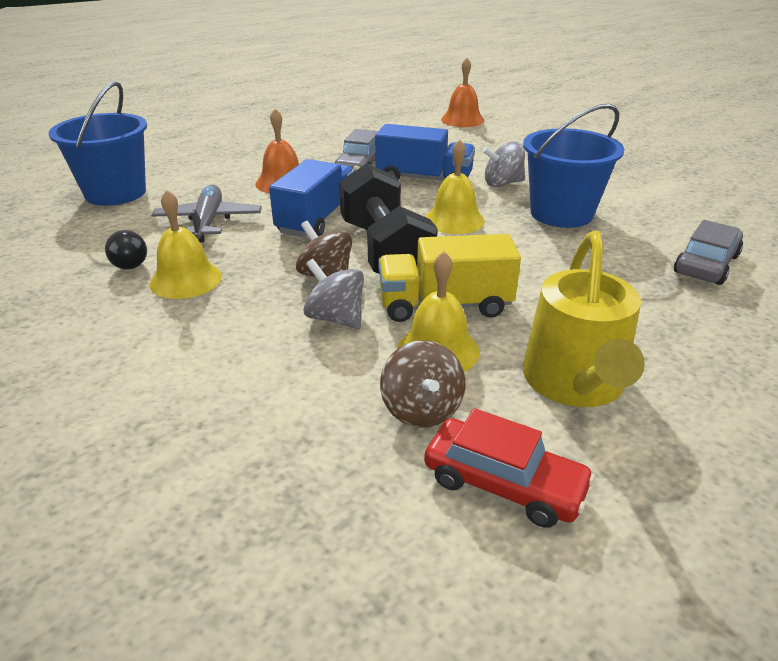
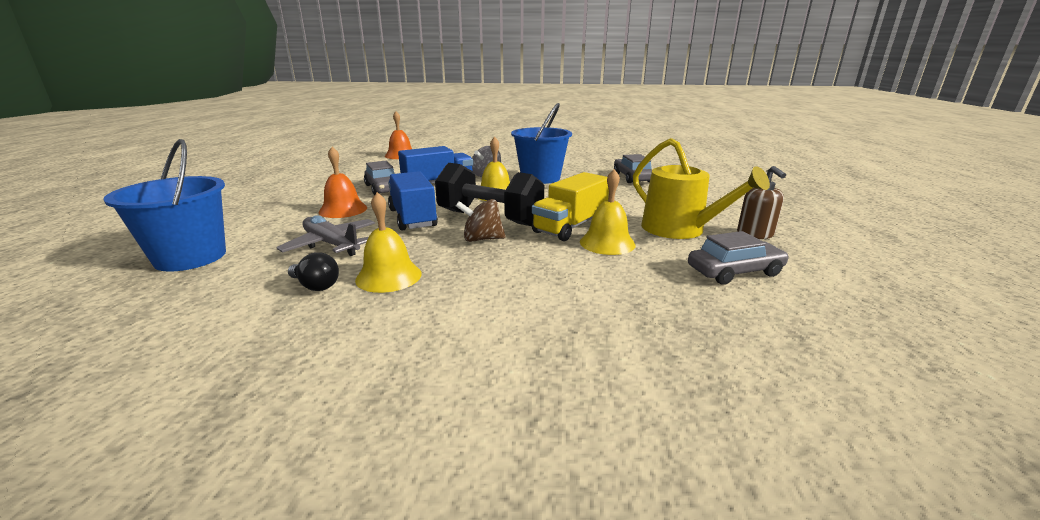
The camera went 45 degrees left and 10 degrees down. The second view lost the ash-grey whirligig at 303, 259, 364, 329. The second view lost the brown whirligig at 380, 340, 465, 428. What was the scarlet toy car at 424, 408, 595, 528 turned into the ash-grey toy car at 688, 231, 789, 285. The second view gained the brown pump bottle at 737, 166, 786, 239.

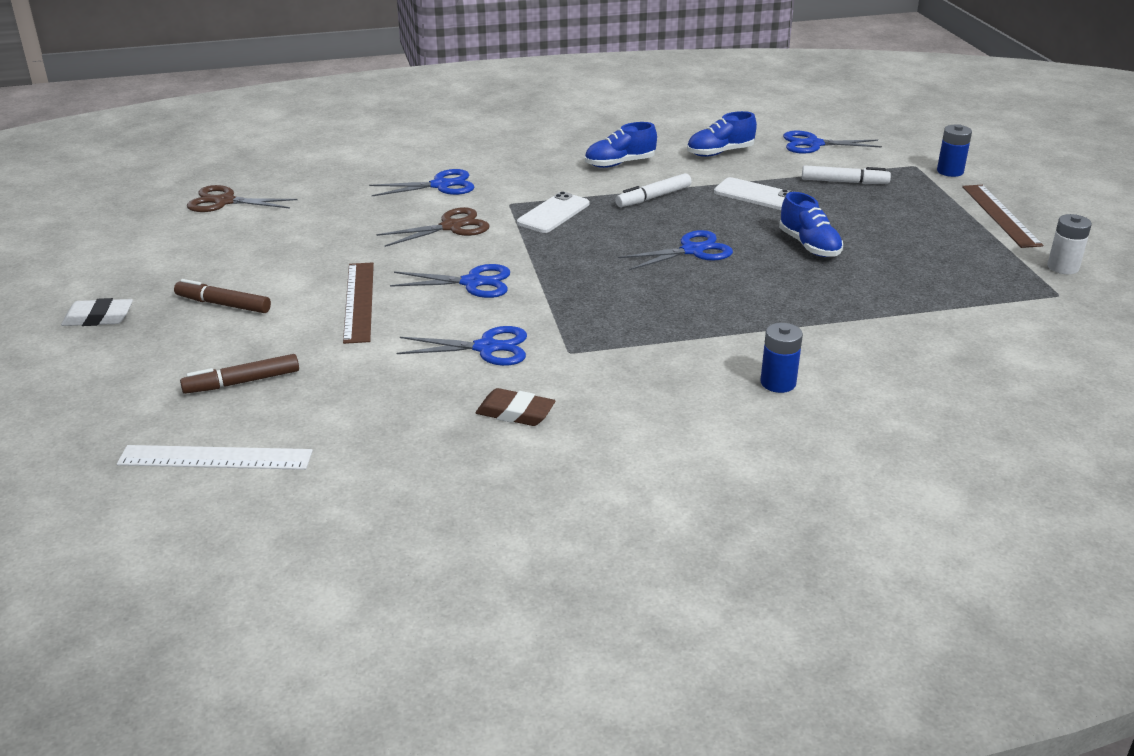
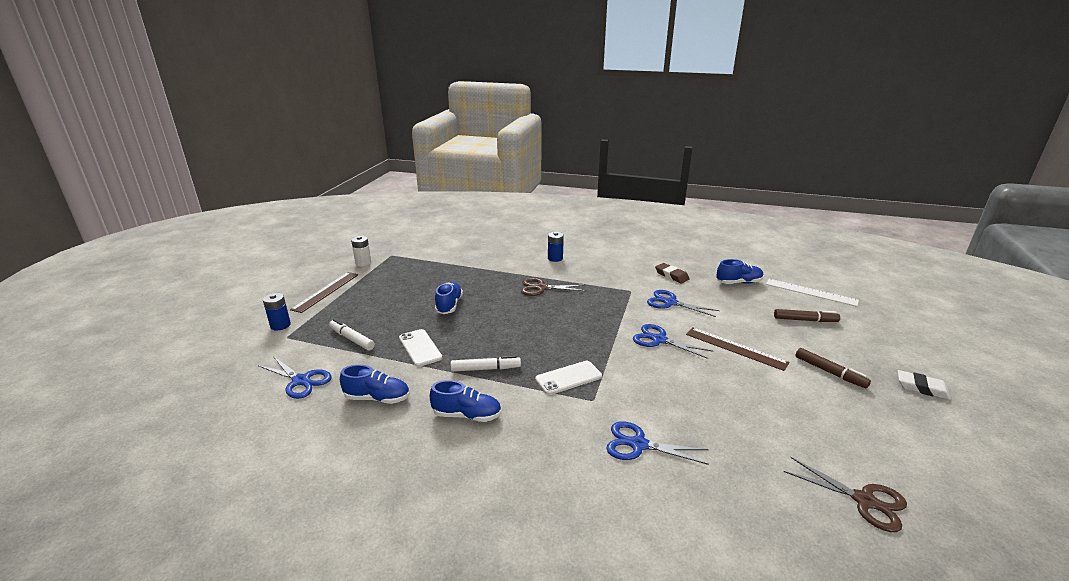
The camera went 150 degrees left and 5 degrees down. The brown straightedge at 343, 262, 374, 344 ended up facing another way, 75 degrees counterclockwise from before. The brown scissors ended up elsewhere, having gone from 376, 207, 489, 247 to 521, 278, 586, 296. The second view lost the cobalt scissors at 618, 230, 733, 270. The second view gained the cobalt lace-up shoe at 716, 259, 764, 284.

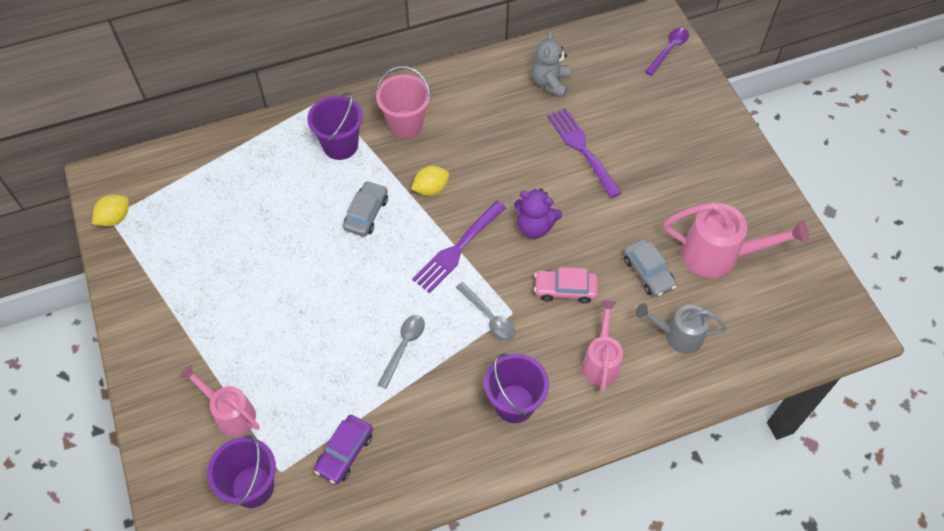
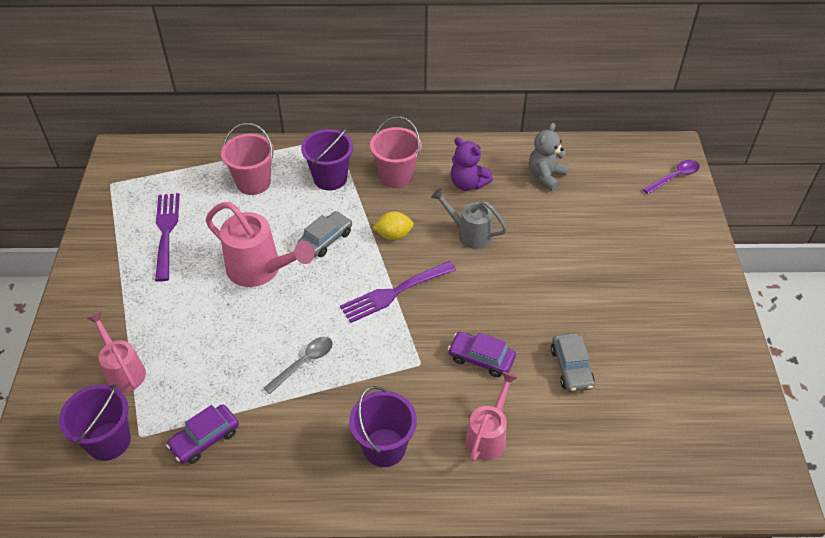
The camera went 20 degrees right and 10 degrees down. The second view lost the bright yellow lemon at 92, 195, 129, 226. The second view lost the ash-grey tablespoon at 456, 282, 515, 341. The purple stuffed bear ended up elsewhere, having gone from 514, 189, 562, 239 to 451, 137, 493, 191. What was the rose-pink toy car at 534, 267, 598, 304 turned into the purple toy car at 448, 332, 516, 377. The purple fork ended up elsewhere, having gone from 547, 108, 622, 198 to 155, 193, 180, 282. The ash-grey watering pot ended up elsewhere, having gone from 636, 303, 727, 354 to 431, 188, 507, 249. The rose-pink watering pot ended up elsewhere, having gone from 664, 202, 809, 278 to 205, 202, 314, 287. The second view gained the rose-pink sand bucket at 221, 123, 274, 195.

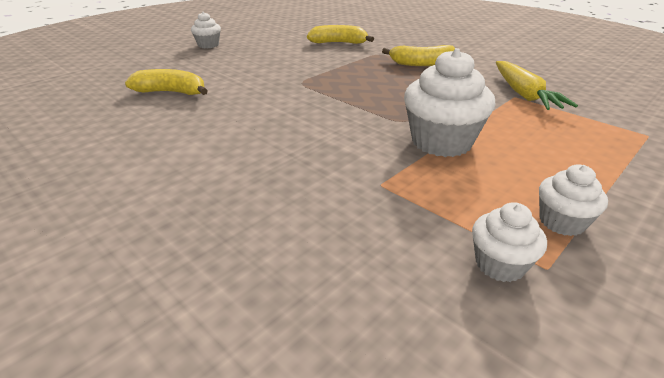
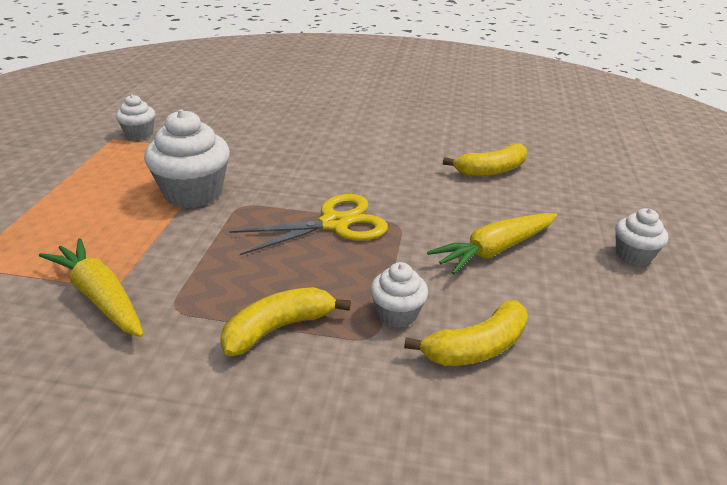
The camera went 145 degrees right and 0 degrees up. The white fairy cake ended up elsewhere, having gone from 539, 164, 608, 236 to 370, 262, 428, 328. The second view gained the bright yellow scissors at 229, 194, 388, 255. The second view gained the bright yellow carrot at 427, 213, 557, 274.

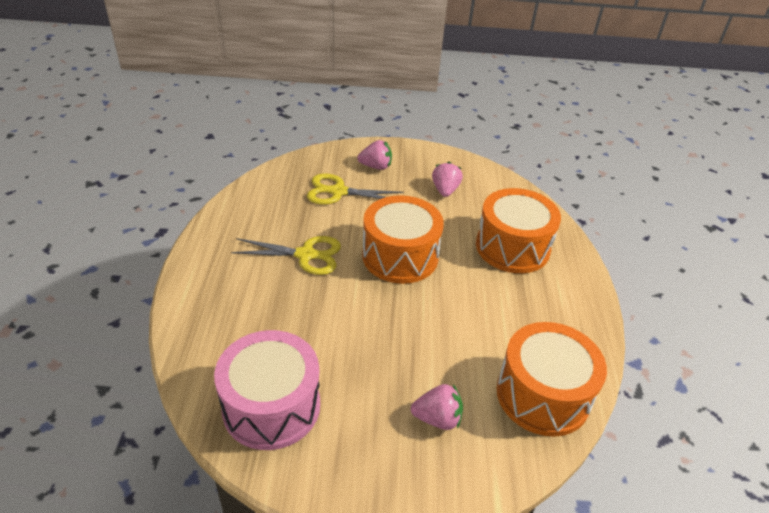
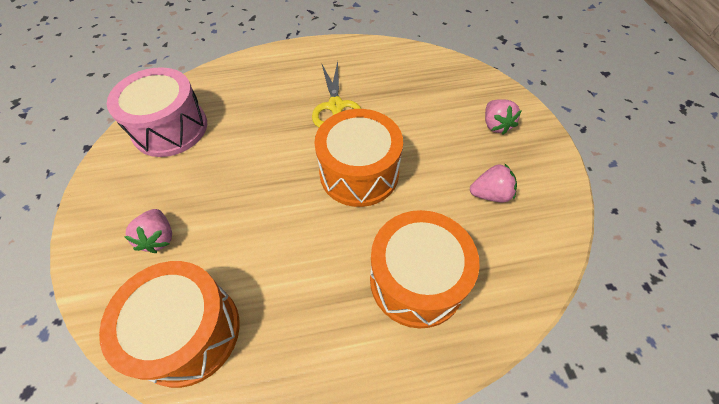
The camera went 80 degrees right and 15 degrees up. The second view lost the bright yellow scissors at 307, 173, 404, 205.

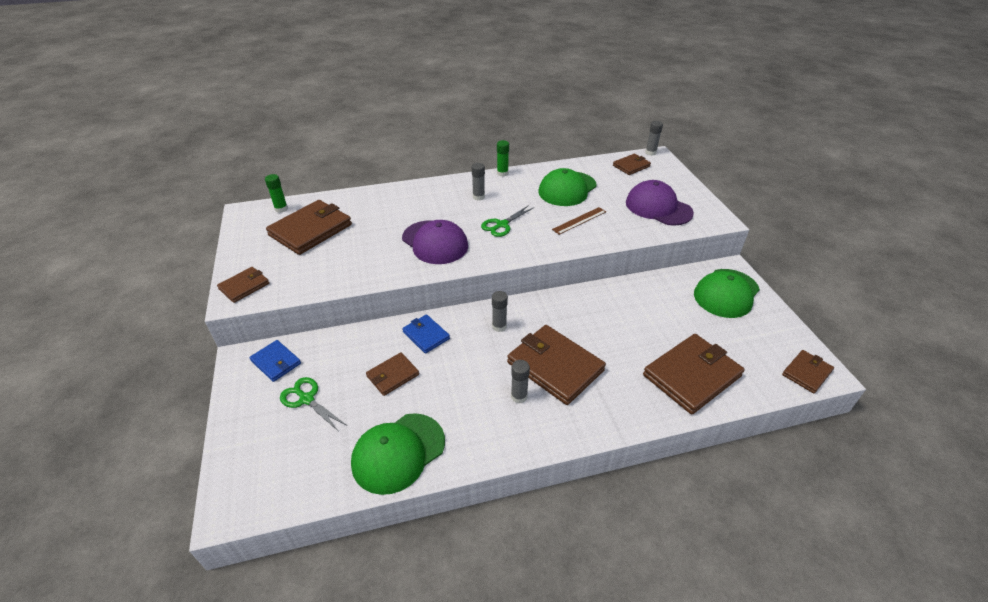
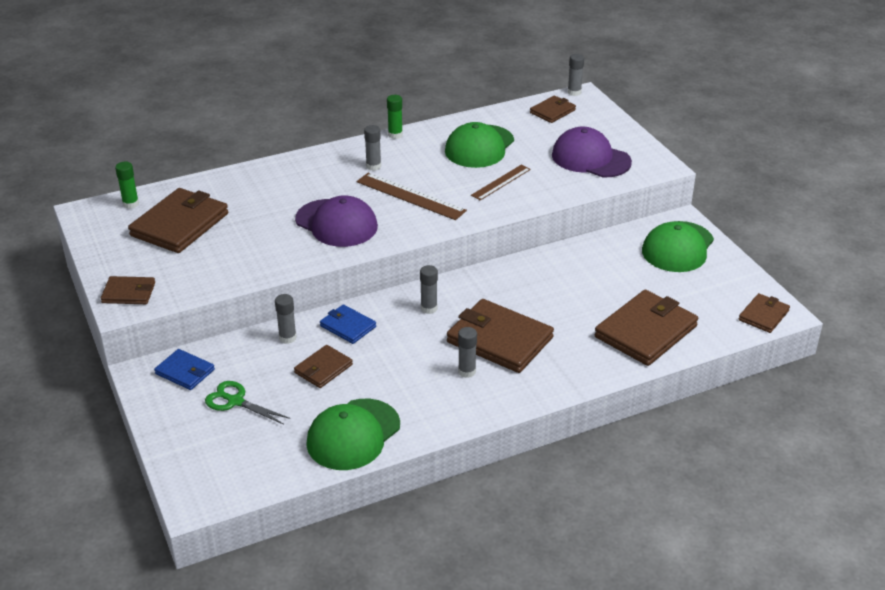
The camera went 10 degrees left and 5 degrees down. The brown wallet at 217, 267, 269, 303 ended up facing another way, 60 degrees clockwise from before. Where the leaf-green scissors stood at 481, 205, 535, 237, the brown straightedge came to stand at 357, 173, 467, 220. The second view gained the ash-grey glue at 275, 294, 297, 344.

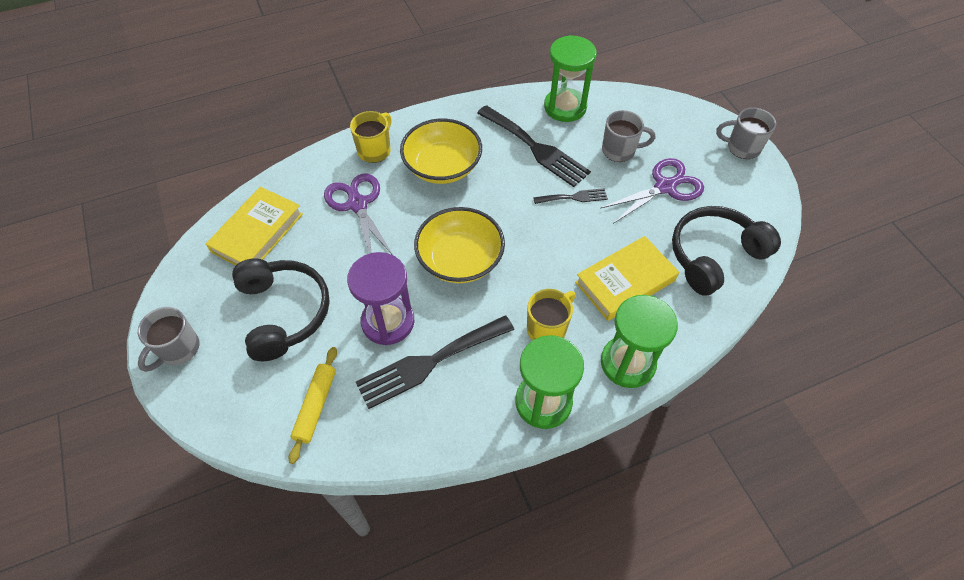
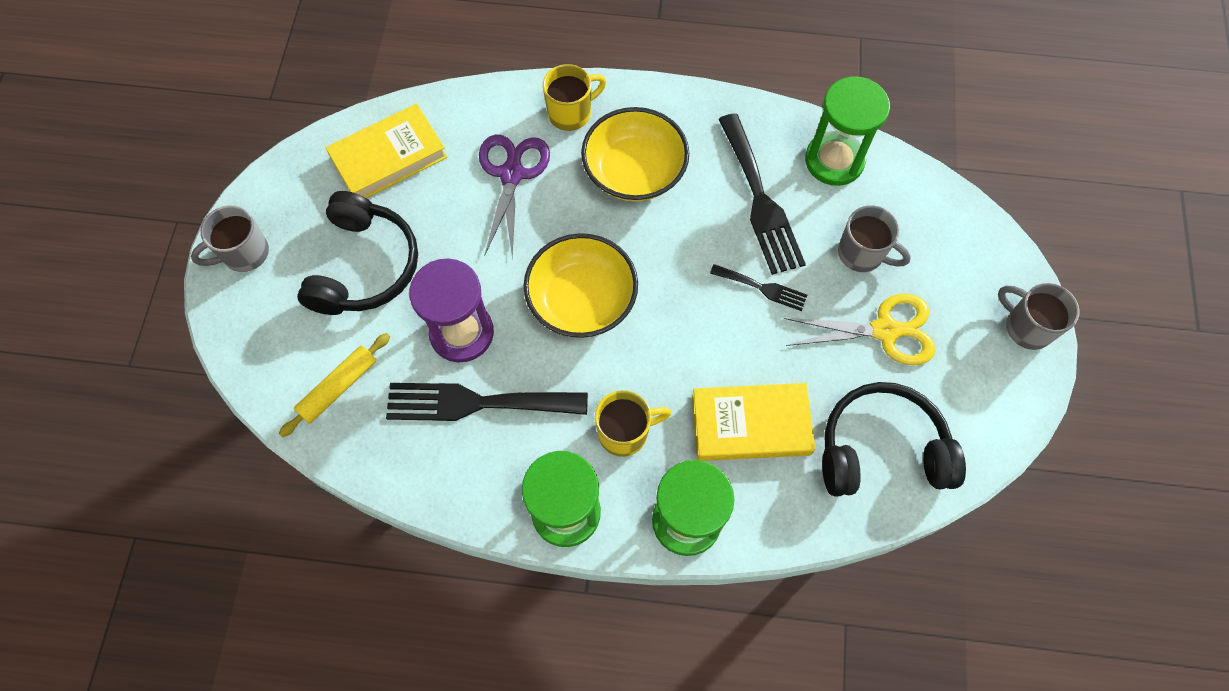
The camera went 30 degrees right and 10 degrees up. What was the purple scissors at 600, 158, 704, 224 turned into the bright yellow scissors at 783, 294, 936, 365.

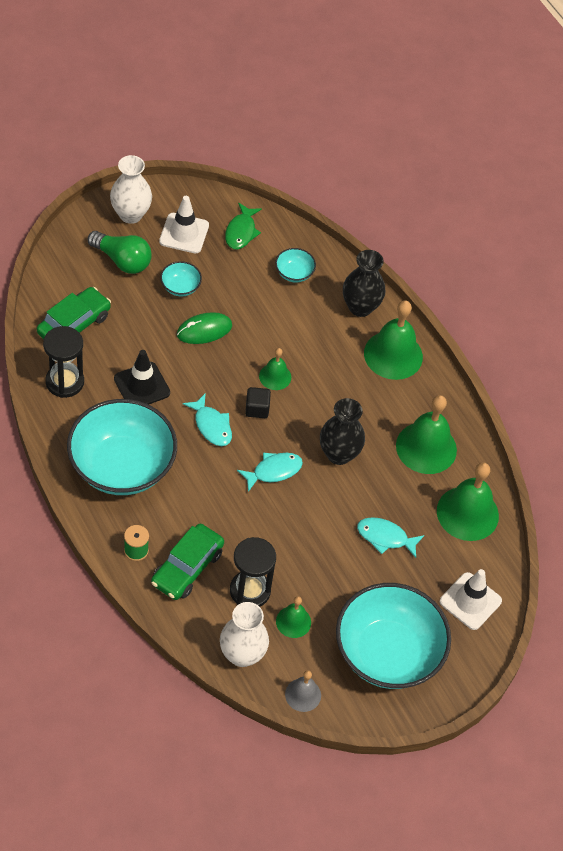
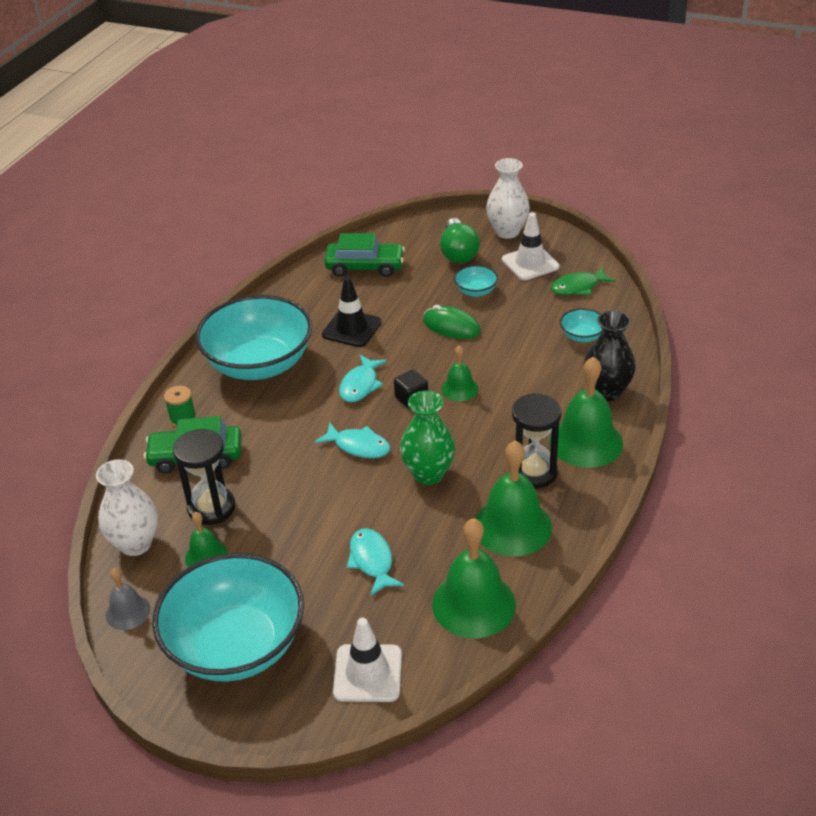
The camera went 60 degrees right and 15 degrees down. The black sand timer ended up elsewhere, having gone from 43, 326, 84, 398 to 512, 393, 561, 489. What was the black flower vase at 320, 398, 365, 465 turned into the leaf-green flower vase at 400, 390, 455, 485.

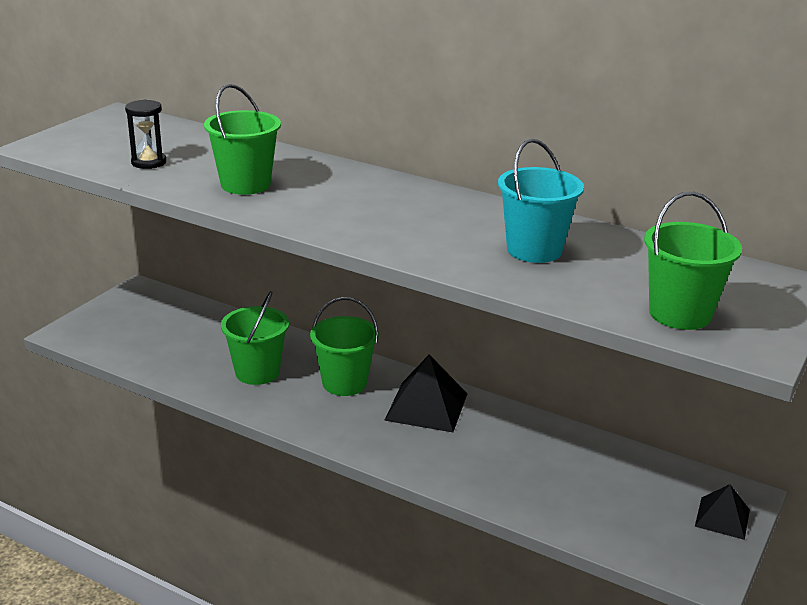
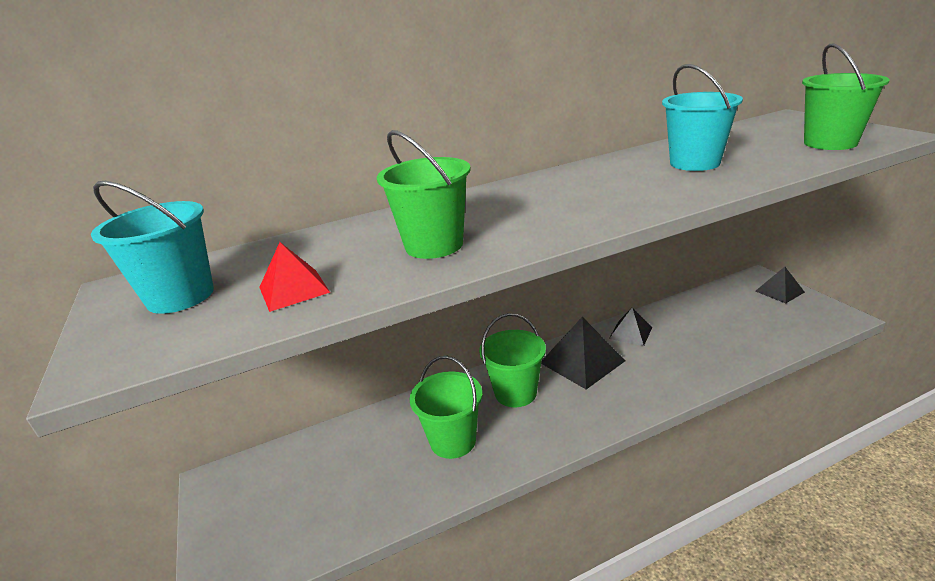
The camera went 50 degrees left and 0 degrees up. Where the black sand timer stood at 125, 99, 166, 169, the scarlet pyramid came to stand at 259, 242, 331, 312. The second view gained the turquoise sand bucket at 91, 181, 214, 314. The second view gained the black pyramid at 609, 307, 652, 346.

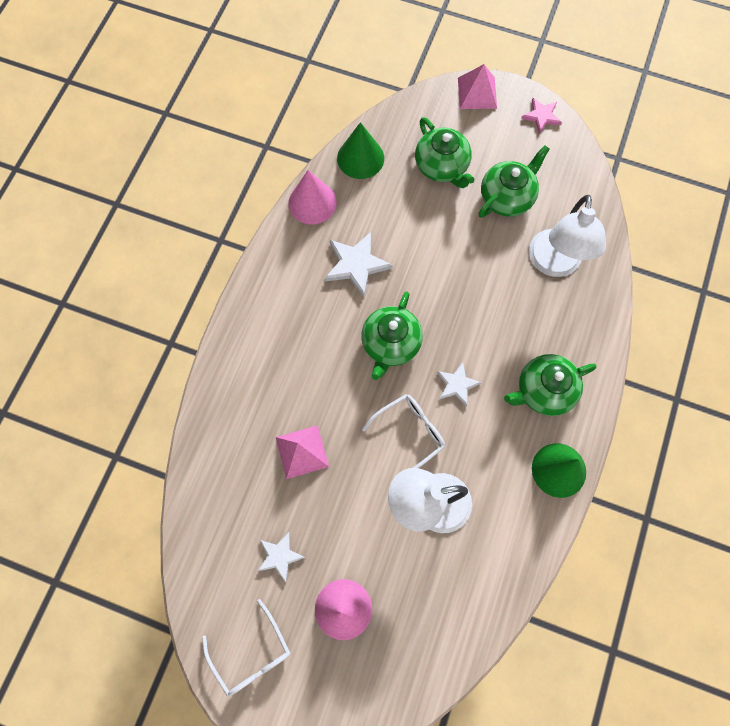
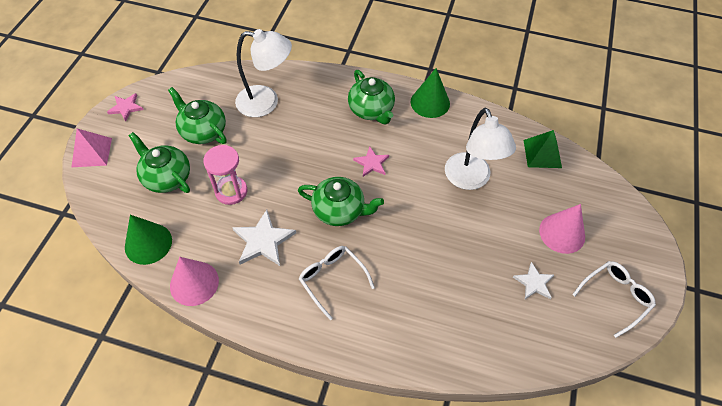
The camera went 95 degrees left and 15 degrees down. The second view lost the rose-pink pyramid at 276, 425, 329, 479. The white glasses ended up elsewhere, having gone from 362, 394, 445, 468 to 299, 246, 375, 320. The leaf-green tea pot at 415, 117, 474, 188 ended up facing another way, 105 degrees counterclockwise from before. What was the white star at 437, 362, 482, 406 turned into the rose-pink star at 353, 146, 389, 177. The second view gained the rose-pink sand timer at 203, 145, 247, 205. The second view gained the leaf-green pyramid at 524, 130, 562, 168.

